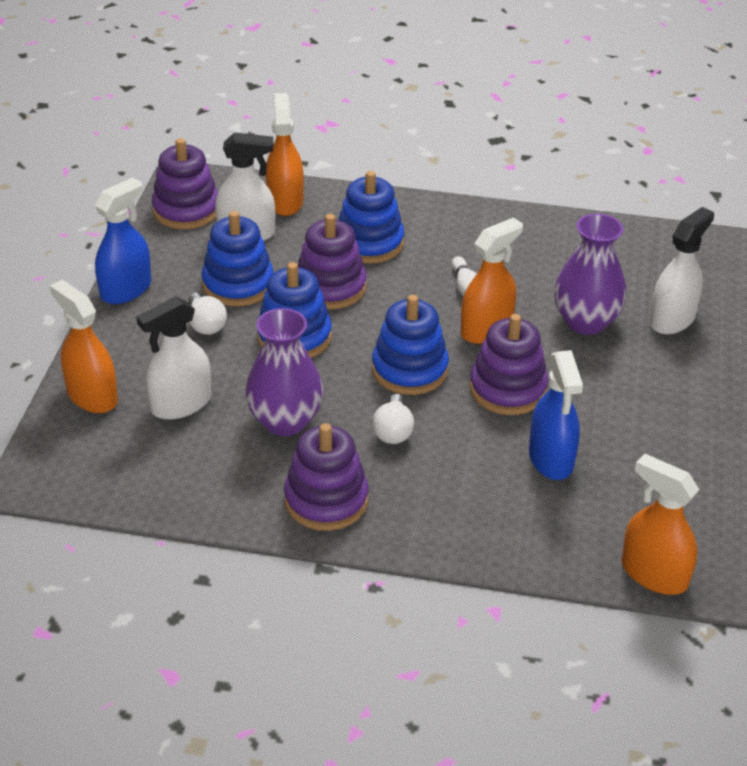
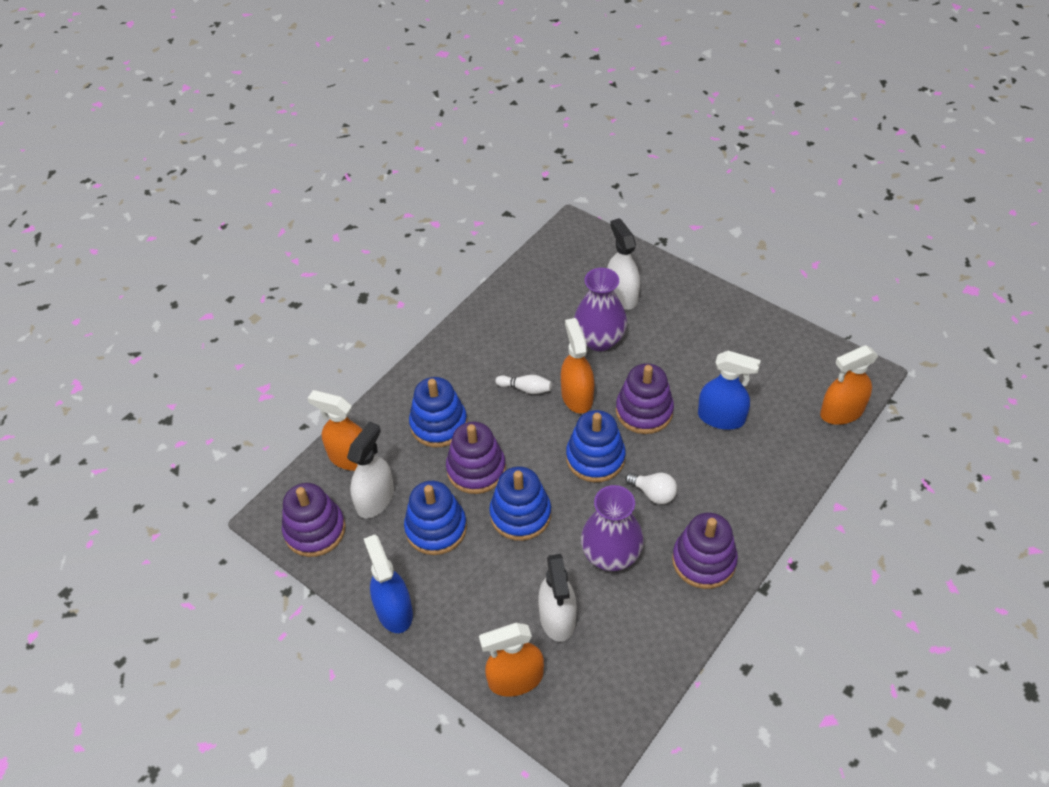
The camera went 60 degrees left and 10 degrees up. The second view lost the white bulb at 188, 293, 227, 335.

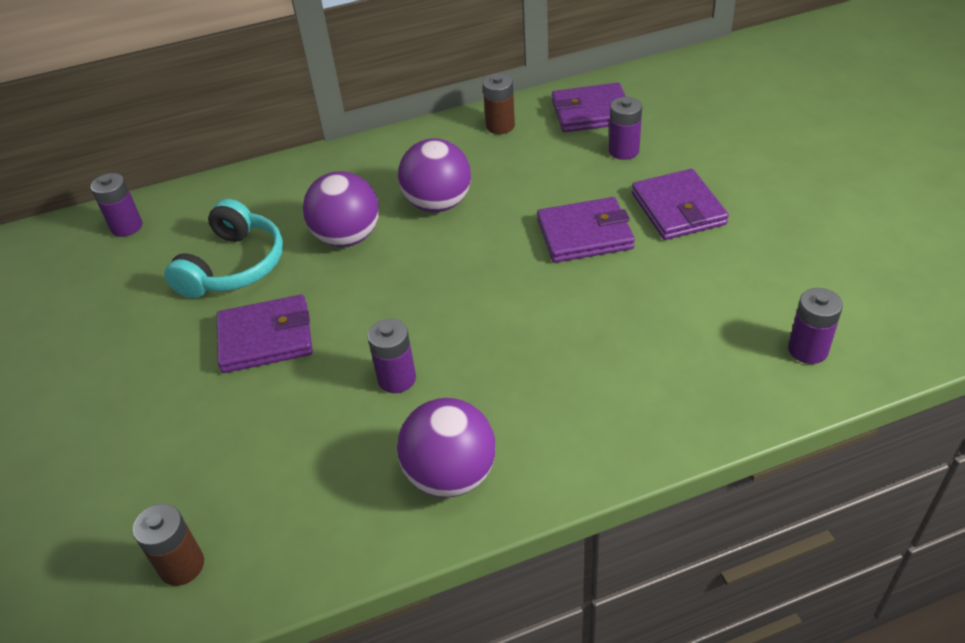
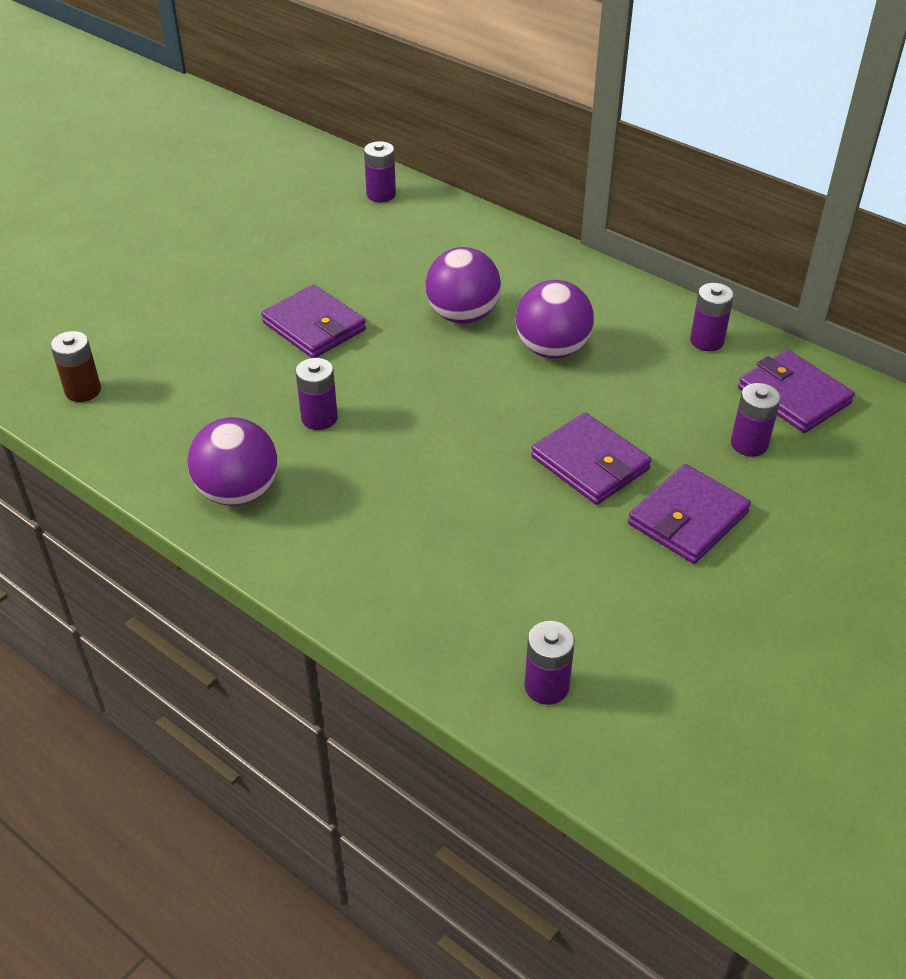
The camera went 55 degrees right and 0 degrees up. The second view lost the turquoise over-ear headphones at 164, 199, 283, 298. What was the brown battery at 483, 74, 515, 134 turned into the purple battery at 690, 283, 734, 351.

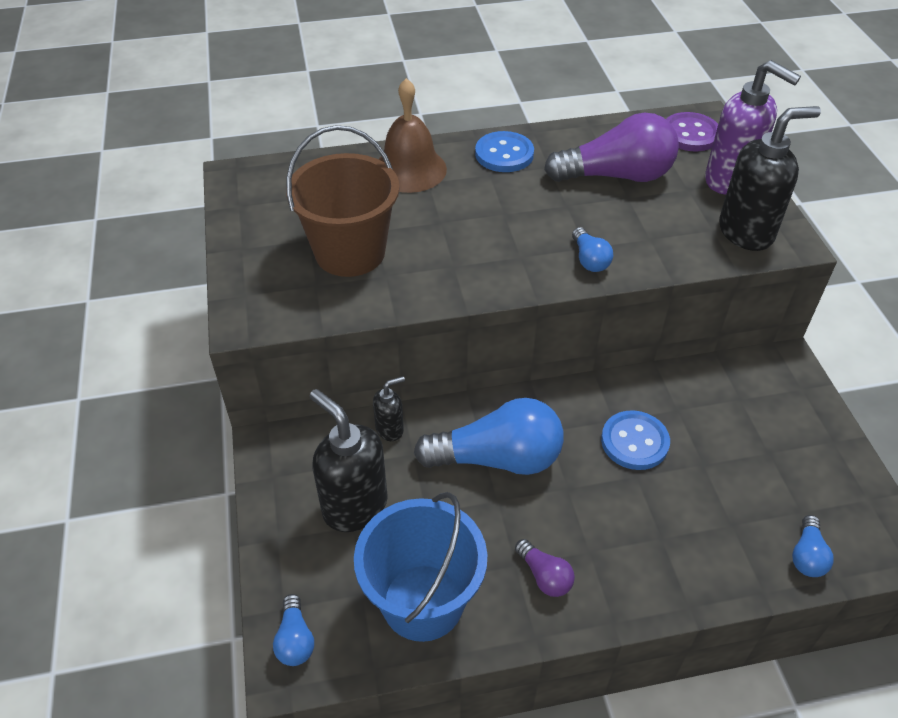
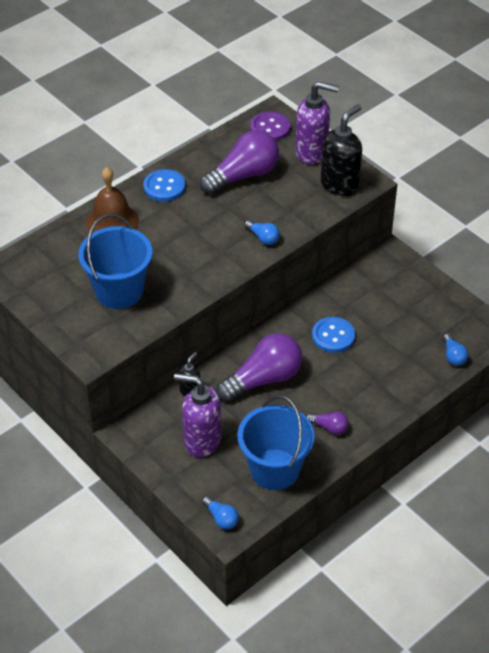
The camera went 30 degrees left and 0 degrees up. What was the brown sand bucket at 286, 125, 400, 277 turned into the cobalt sand bucket at 78, 214, 152, 309. What was the black pump bottle at 310, 389, 388, 532 turned into the purple pump bottle at 174, 373, 221, 457. What was the cobalt bulb at 414, 398, 564, 475 turned into the purple bulb at 216, 333, 302, 402.

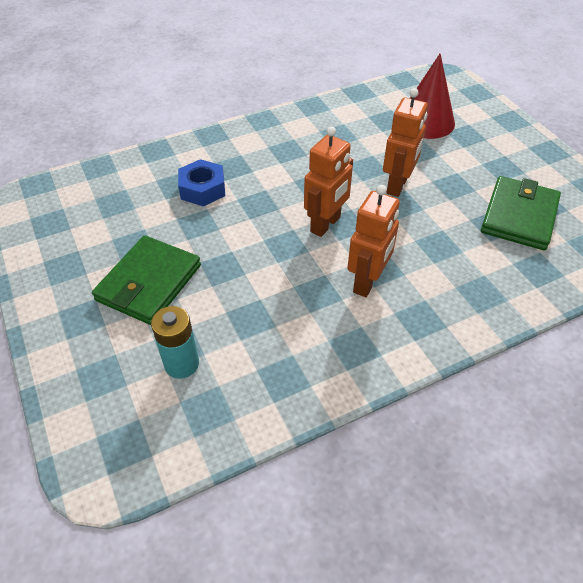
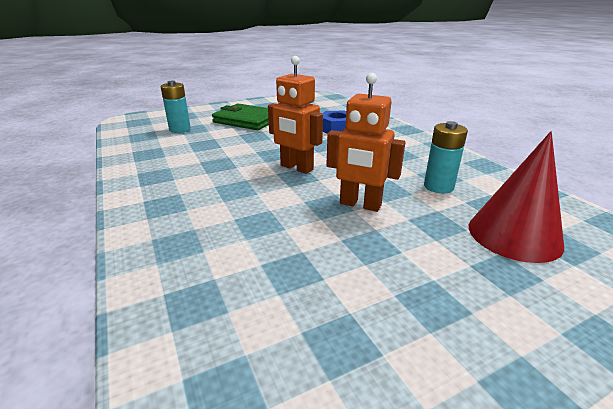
The camera went 90 degrees right and 20 degrees down. The second view lost the bright orange robot figure at 347, 185, 400, 297. The second view lost the leaf-green wallet at 481, 176, 561, 250. The second view gained the turquoise battery at 424, 121, 468, 193.

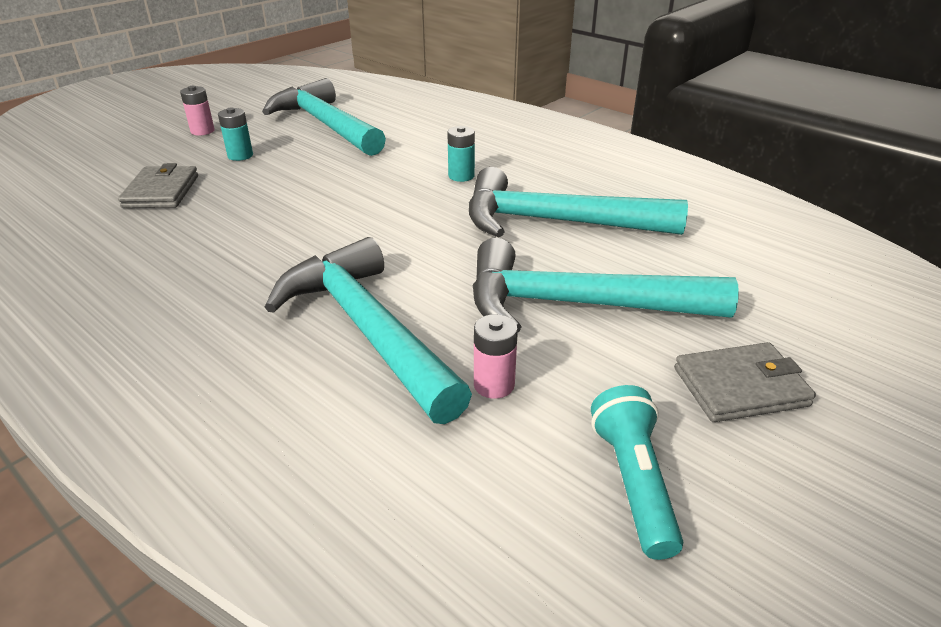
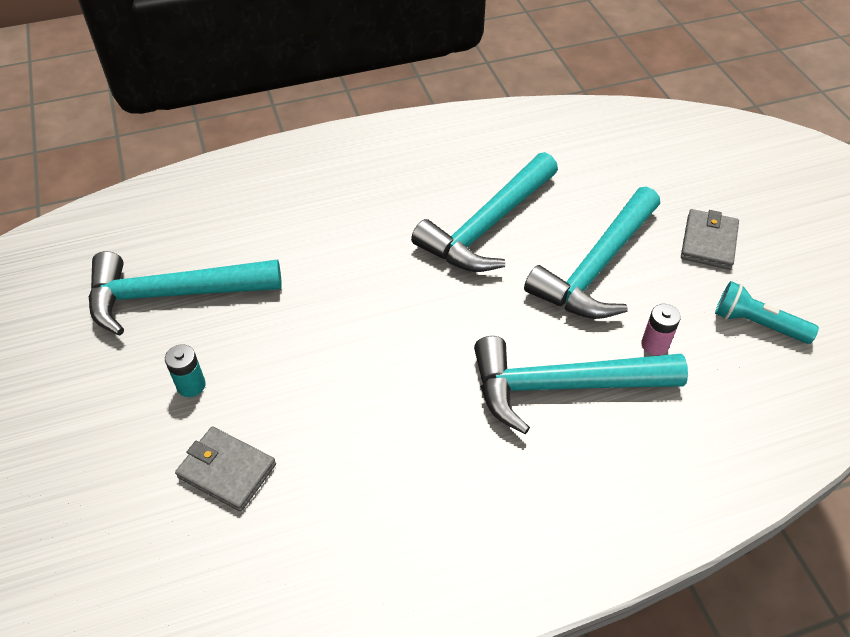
The camera went 60 degrees left and 15 degrees up. The second view lost the rose-pink battery at 180, 86, 215, 136. The second view lost the turquoise battery at 447, 126, 475, 182.

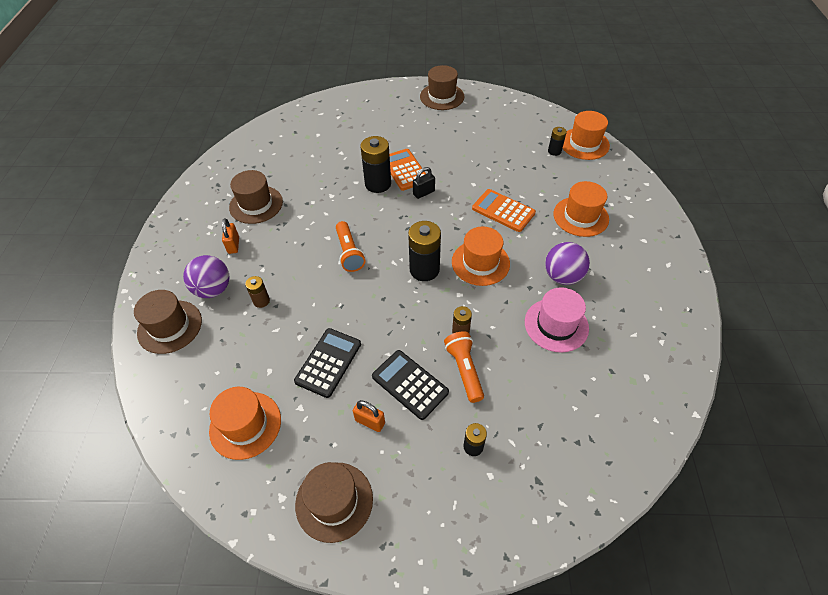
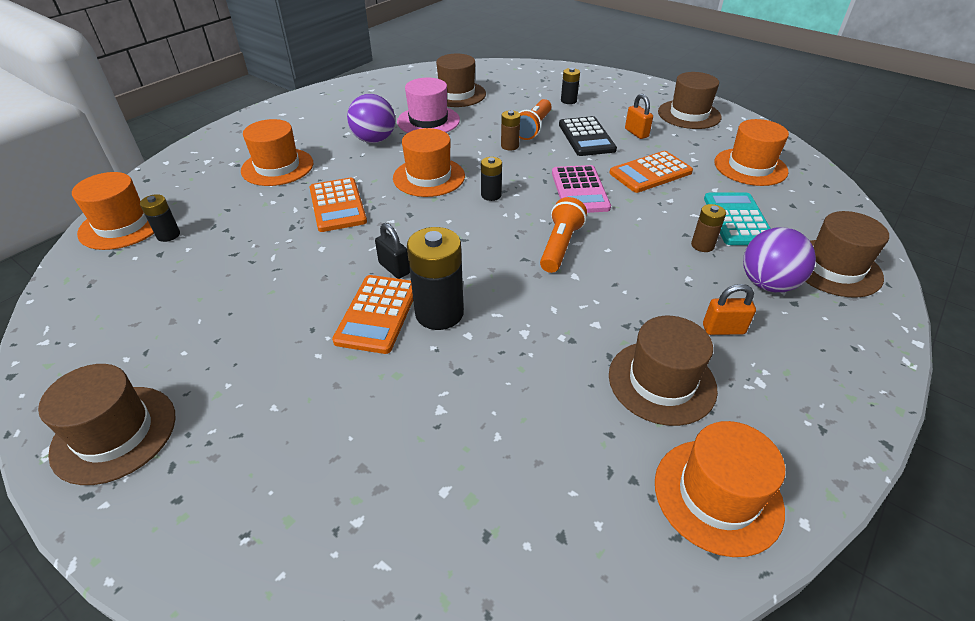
The camera went 145 degrees left and 10 degrees down. The bright orange lock at 222, 218, 239, 254 ended up facing another way, 60 degrees clockwise from before. What was the black adding machine at 294, 328, 361, 398 turned into the bright orange adding machine at 609, 151, 693, 193. The size of the black battery at 408, 221, 441, 281 changed by a factor of 0.53. The black lock at 413, 167, 435, 199 ended up facing another way, 45 degrees clockwise from before. The second view gained the brown tall hat at 436, 54, 486, 107. The second view gained the rose-pink adding machine at 552, 165, 611, 213. The second view gained the bright orange tall hat at 655, 421, 785, 557. The second view gained the turquoise adding machine at 704, 192, 771, 245.

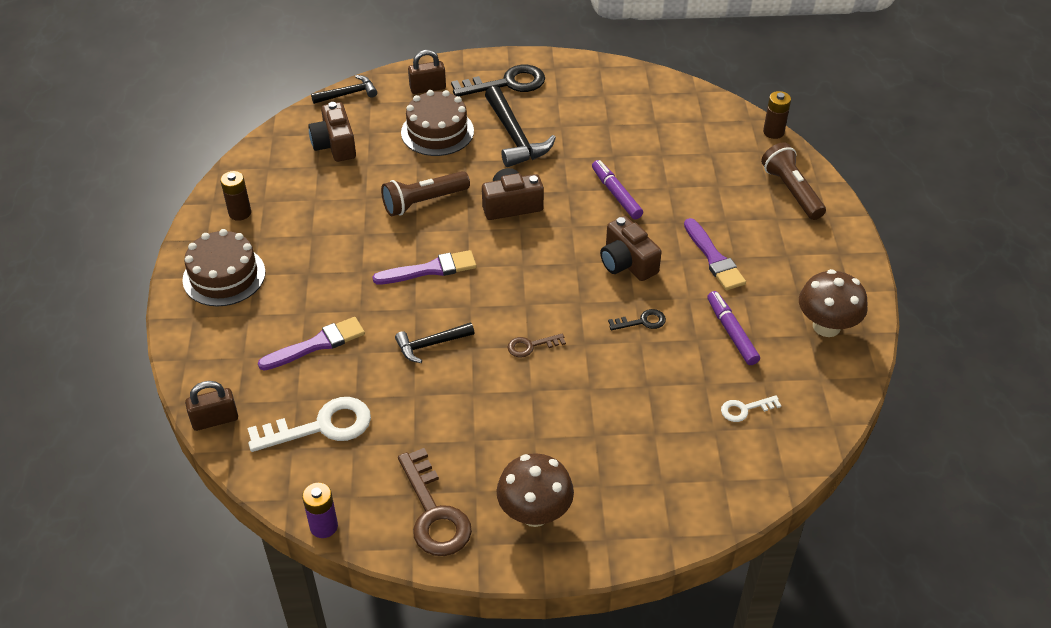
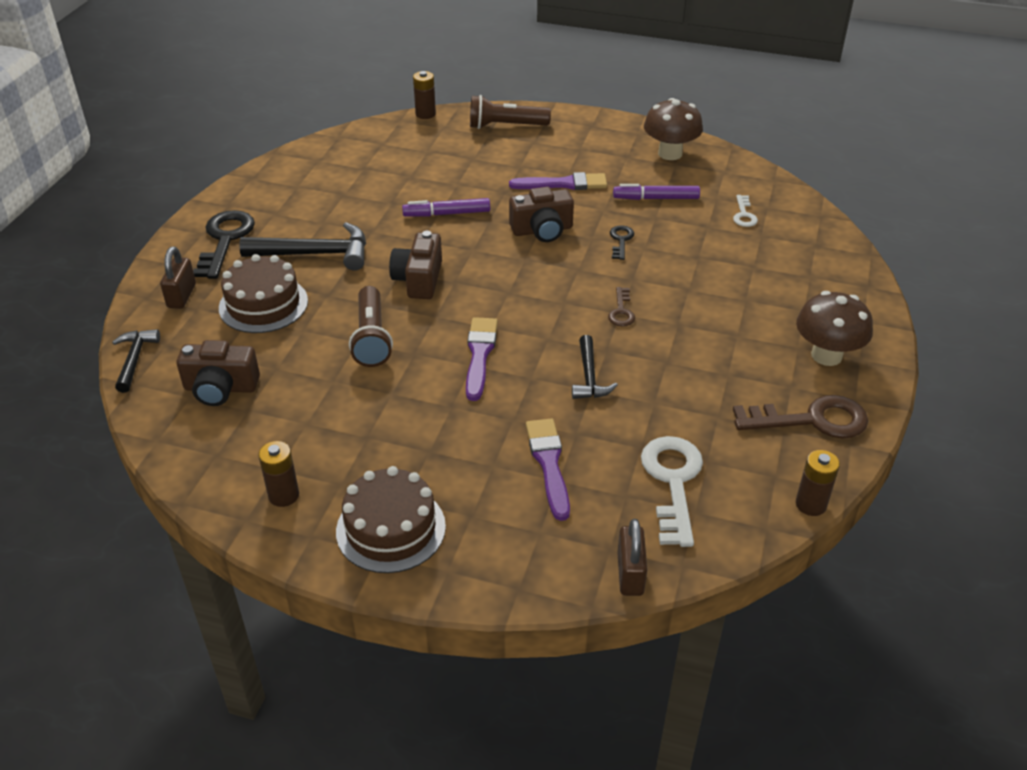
The camera went 70 degrees left and 5 degrees down. What was the purple battery at 302, 483, 338, 538 turned into the brown battery at 796, 450, 840, 516.

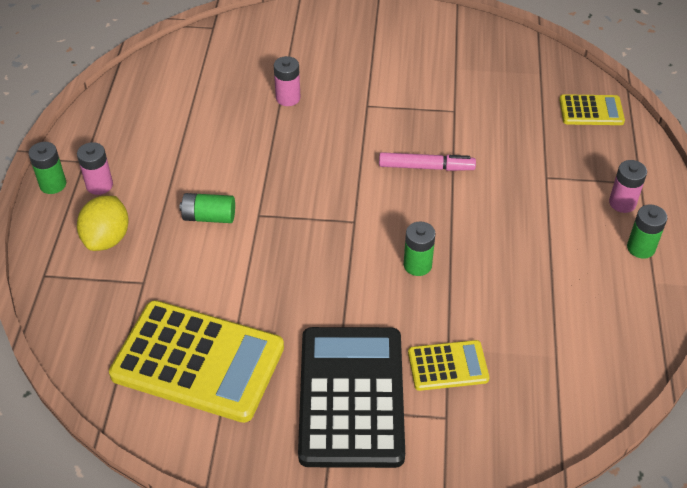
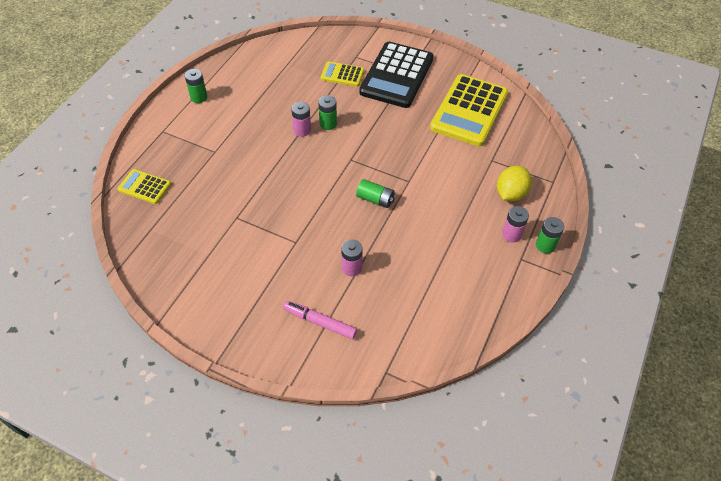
The camera went 160 degrees left and 5 degrees up. The bright yellow adding machine at 109, 300, 284, 423 ended up facing another way, 105 degrees counterclockwise from before. The leaf-green battery ended up elsewhere, having gone from 179, 193, 235, 223 to 356, 179, 395, 208. The rose-pink felt pen ended up elsewhere, having gone from 379, 152, 476, 171 to 283, 301, 357, 339. The rose-pink battery ended up elsewhere, having gone from 609, 160, 647, 213 to 291, 102, 311, 137.

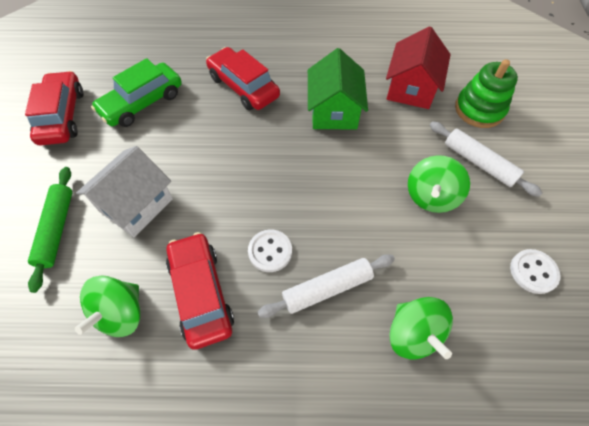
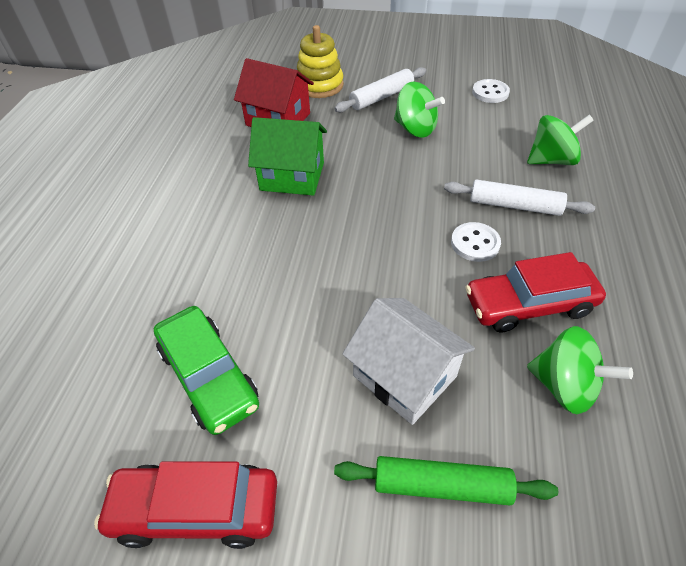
The camera went 80 degrees left and 10 degrees down. The second view lost the scarlet toy car at 206, 47, 280, 110. The white rolling pin at 258, 254, 395, 318 ended up facing another way, 60 degrees counterclockwise from before. What was the leaf-green stacking toy at 455, 59, 518, 128 turned into the bright yellow stacking toy at 297, 25, 344, 98.

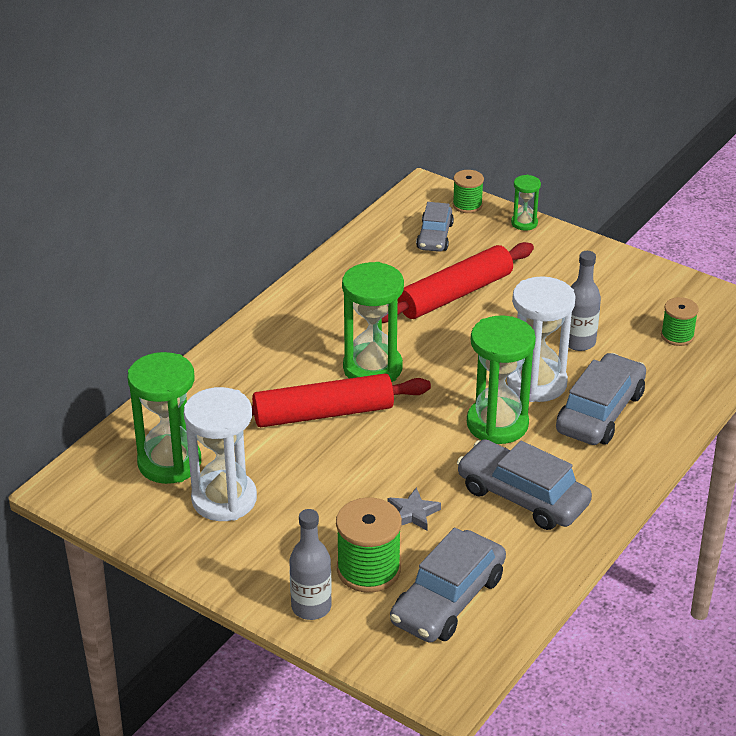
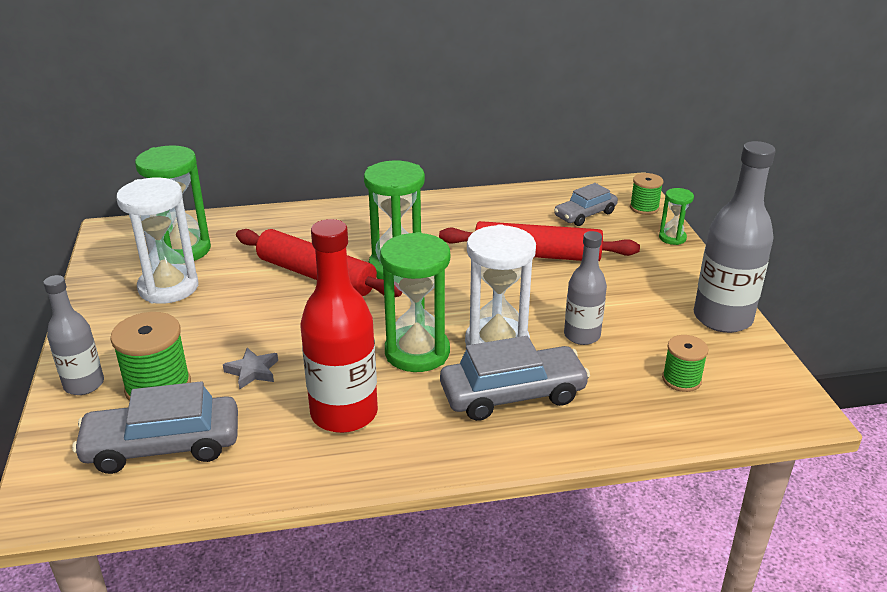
The camera went 45 degrees right and 5 degrees down. Where the ash-grey toy car stood at 457, 439, 592, 530, the scarlet flask came to stand at 300, 219, 378, 433. The second view gained the ash-grey flask at 694, 141, 776, 333.

